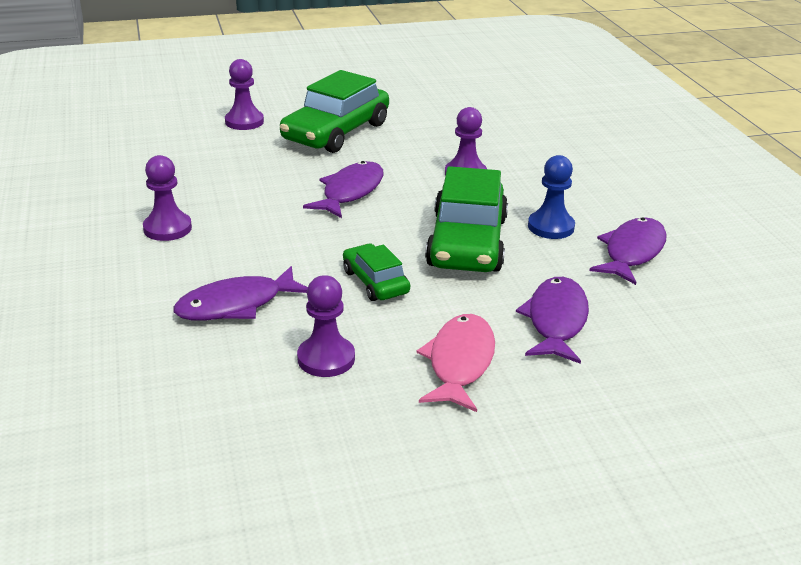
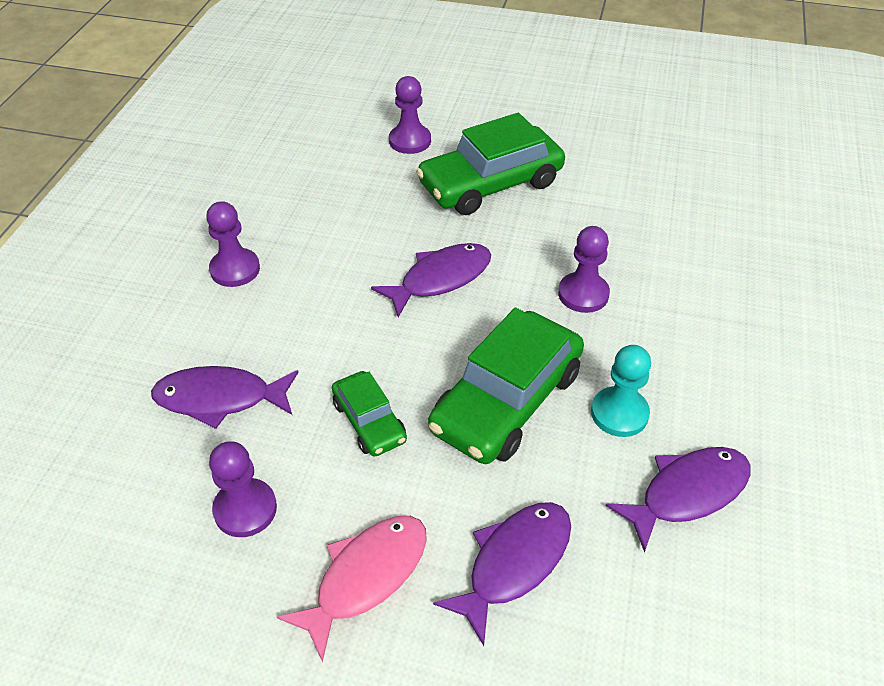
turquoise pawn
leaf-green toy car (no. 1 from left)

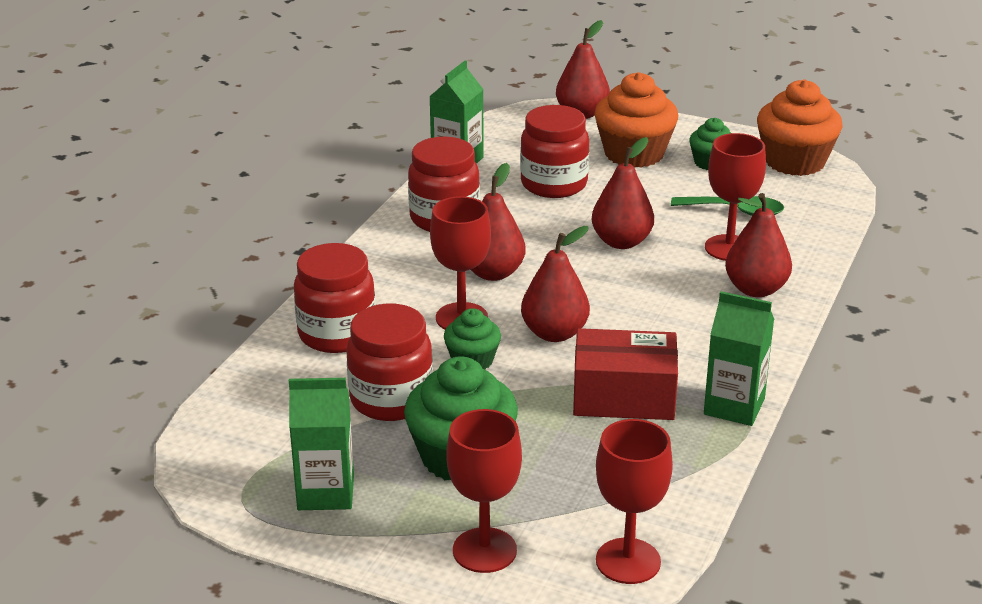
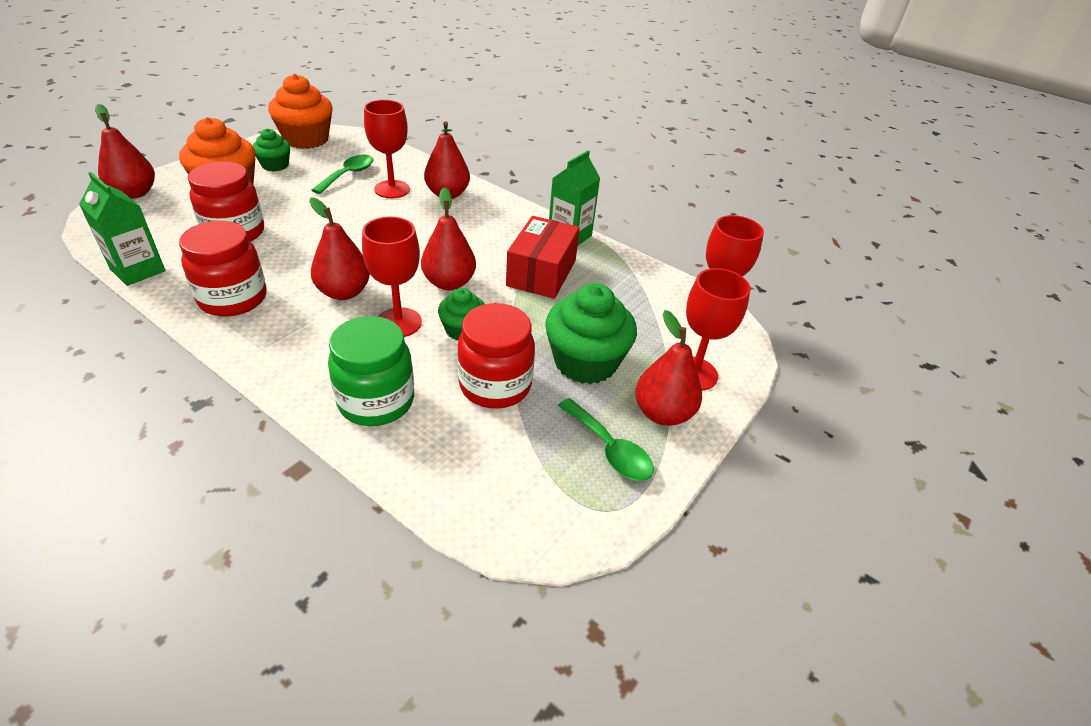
crimson toy pear (no. 5 from left)
leaf-green jar
leaf-green tablespoon (no. 2 from left)

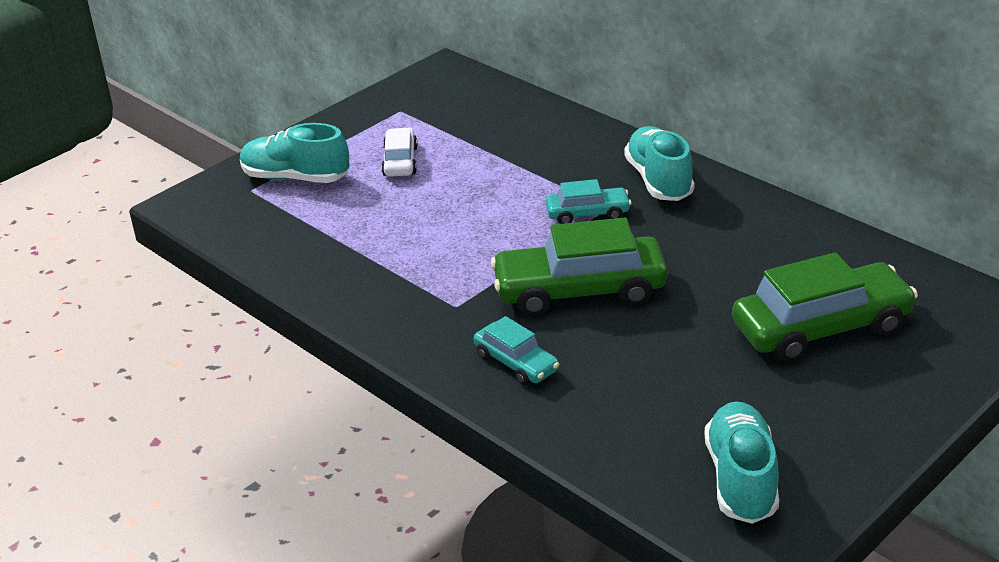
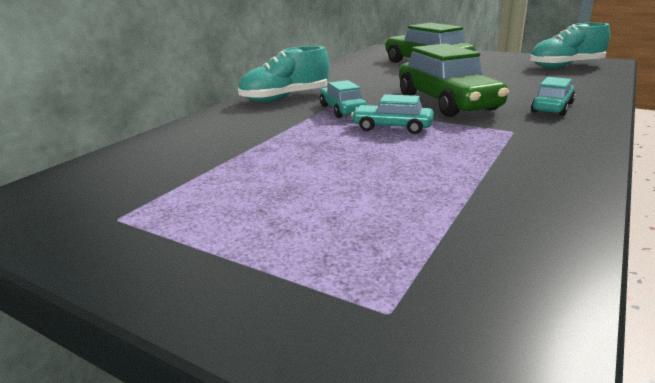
turquoise shoe (no. 1 from left in the first image)
snow-white toy car
turquoise toy car (no. 2 from left)

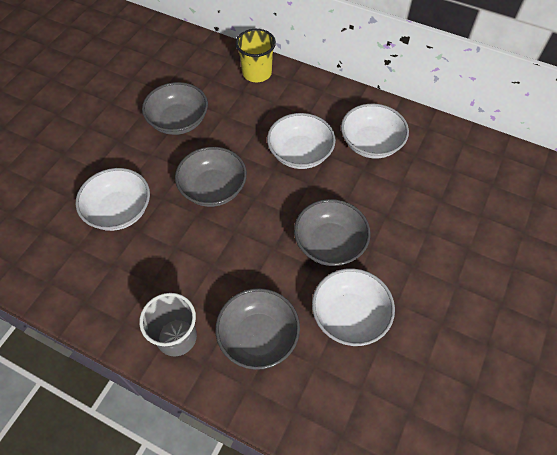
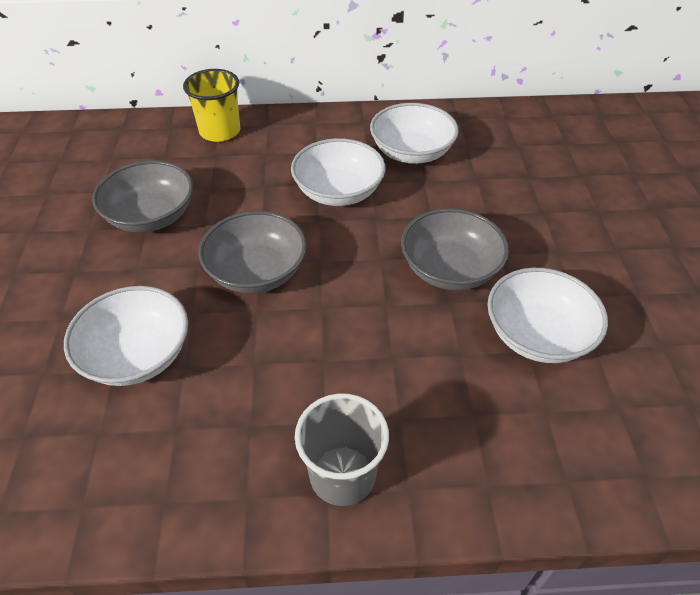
ash-grey bowl (no. 3 from left in the first image)

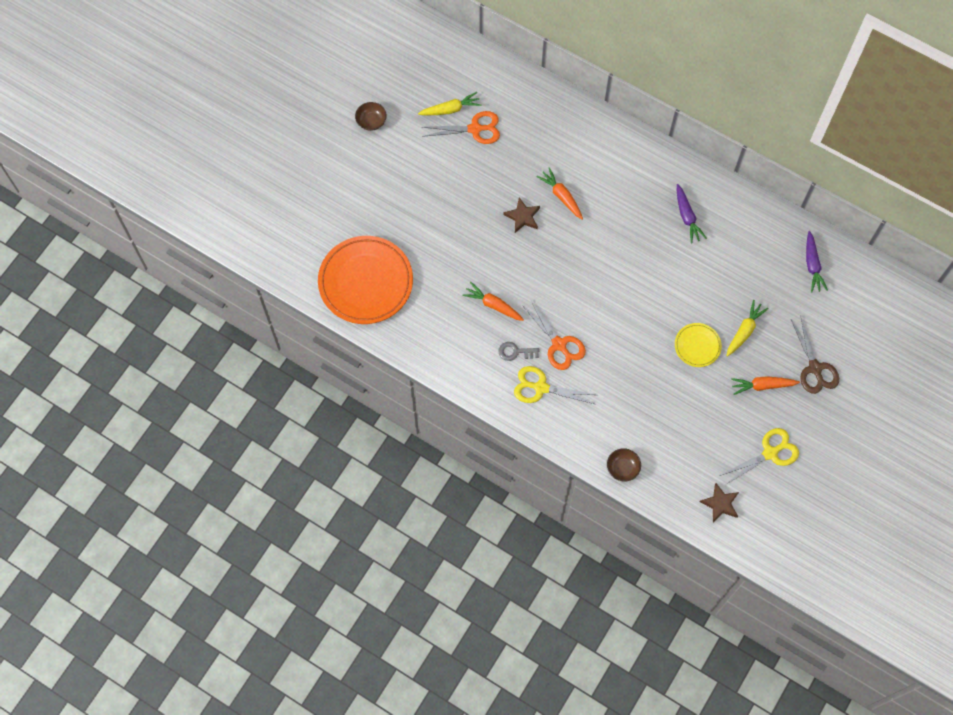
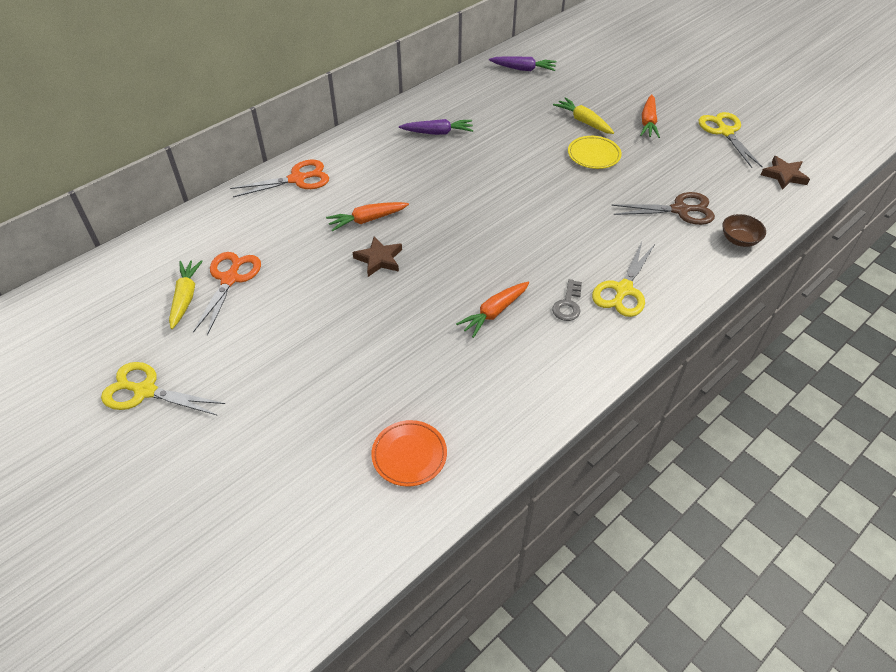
golden pair of scissors (no. 1 from left)
orange dinner plate
orange pair of scissors (no. 2 from left)
russet pair of scissors

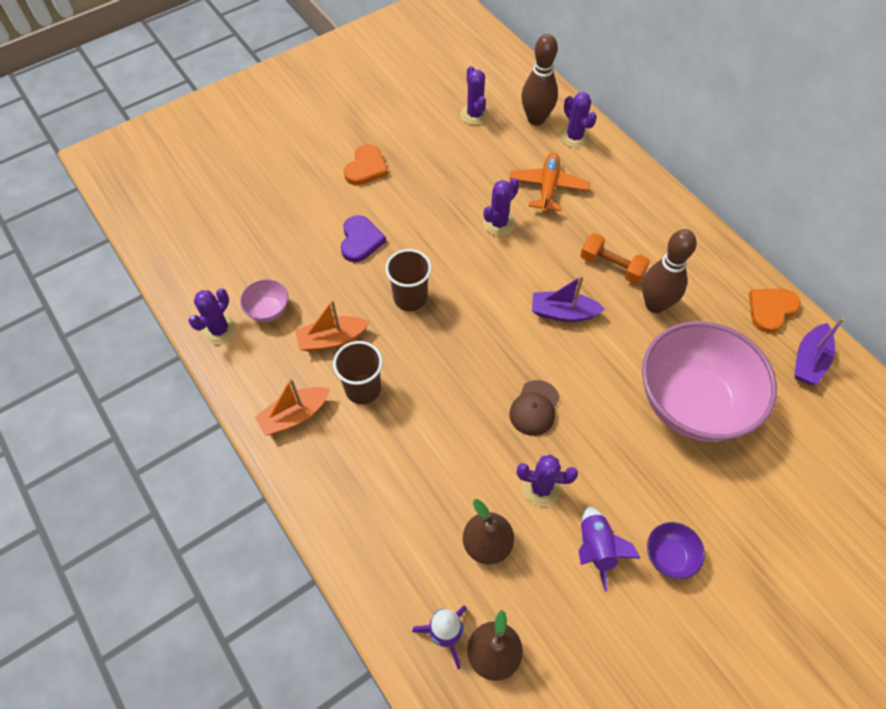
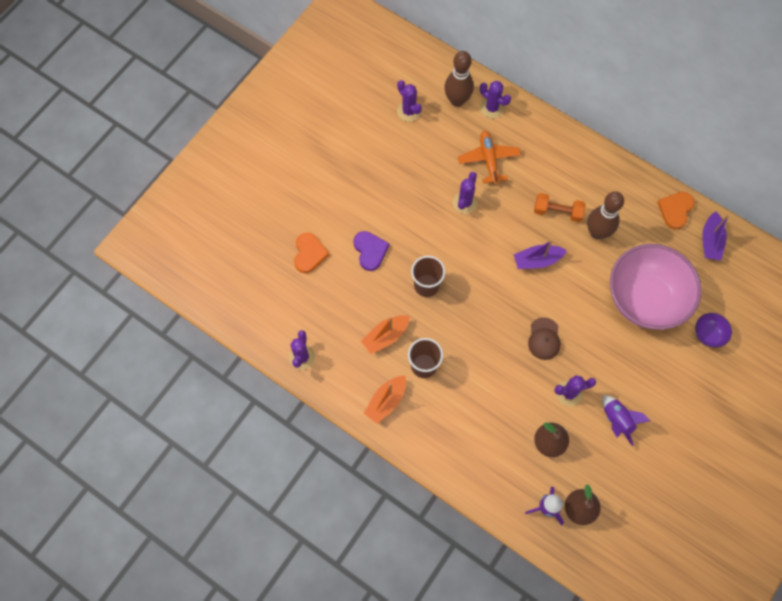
orange heart (no. 1 from left)
pink bowl (no. 1 from left in the first image)
purple bowl

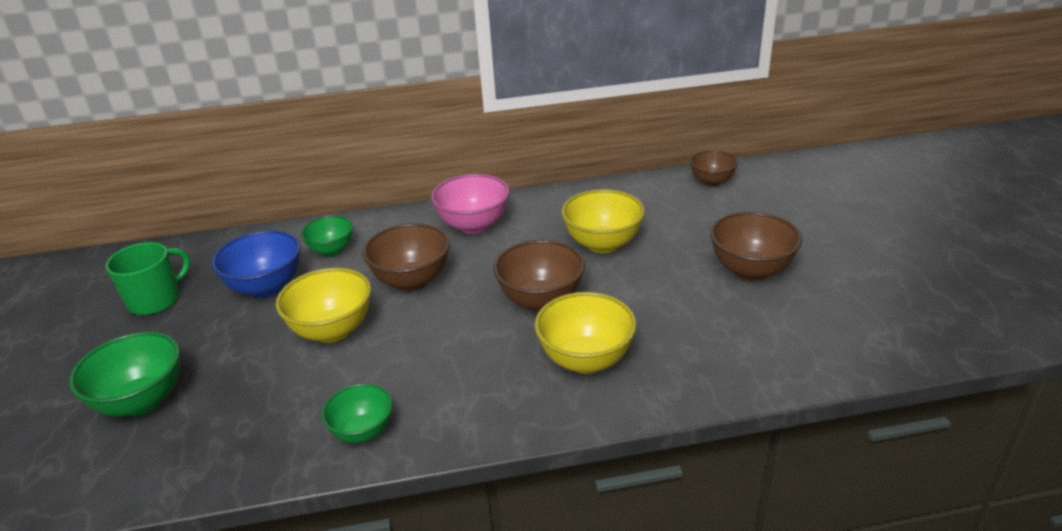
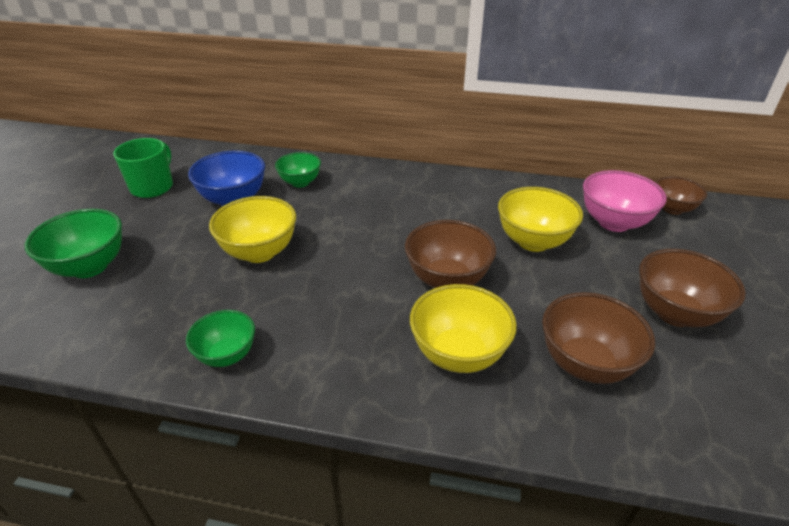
pink bowl
russet bowl (no. 2 from left)
leaf-green tea mug

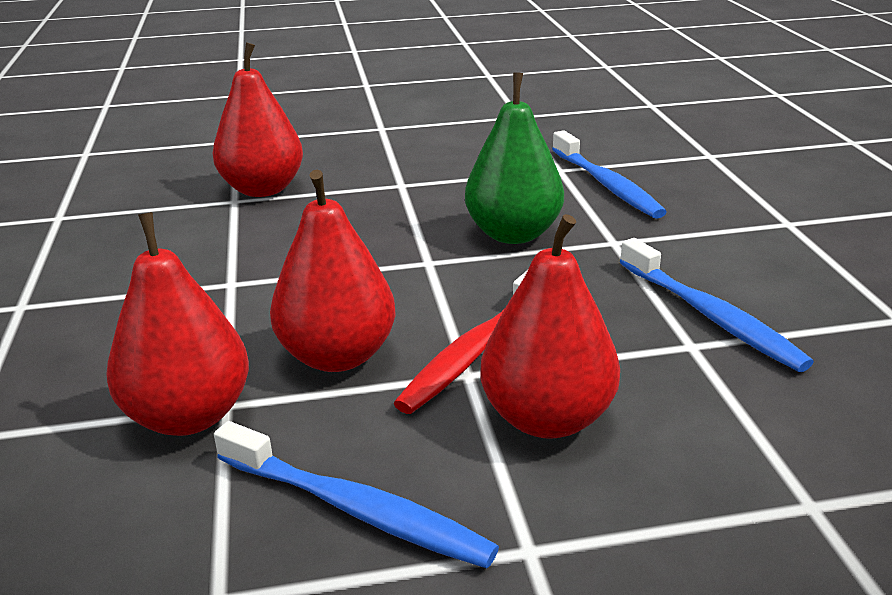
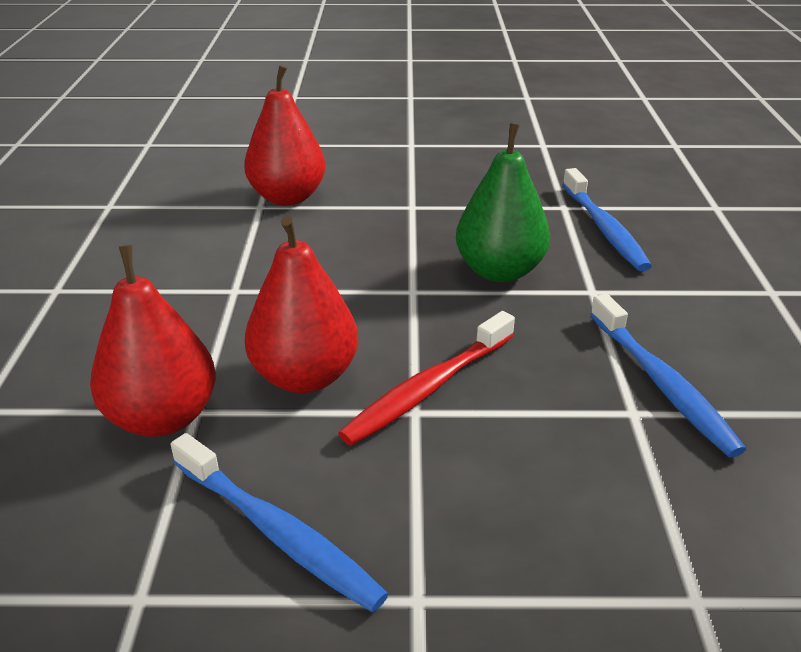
crimson toy pear (no. 4 from left in the first image)

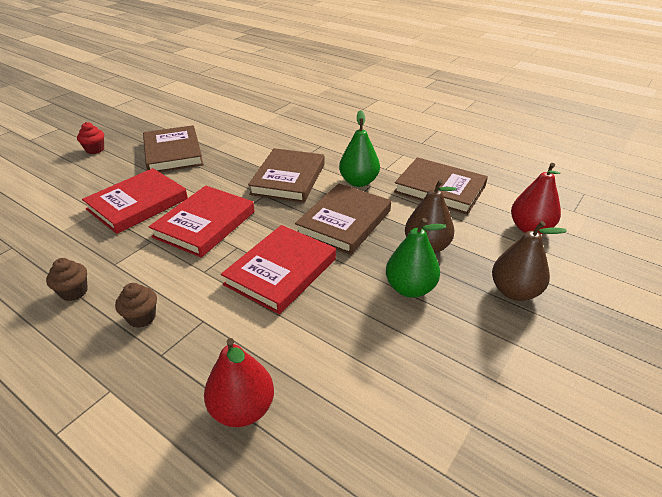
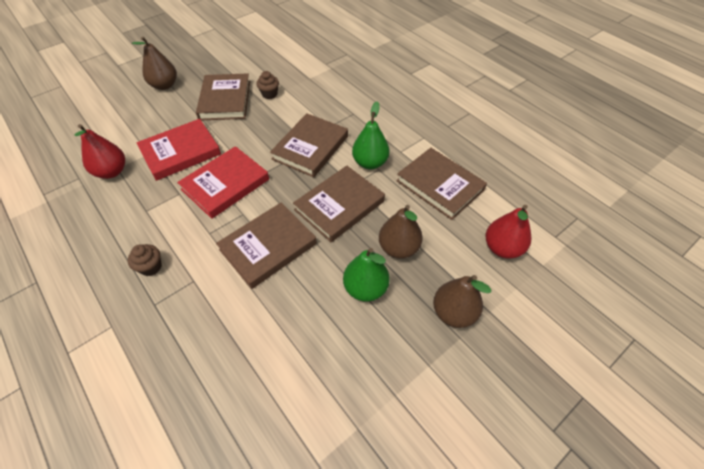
russet toy pear (no. 1 from left)
russet book (no. 2 from left)
russet cupcake (no. 2 from left)
crimson toy pear (no. 1 from left)

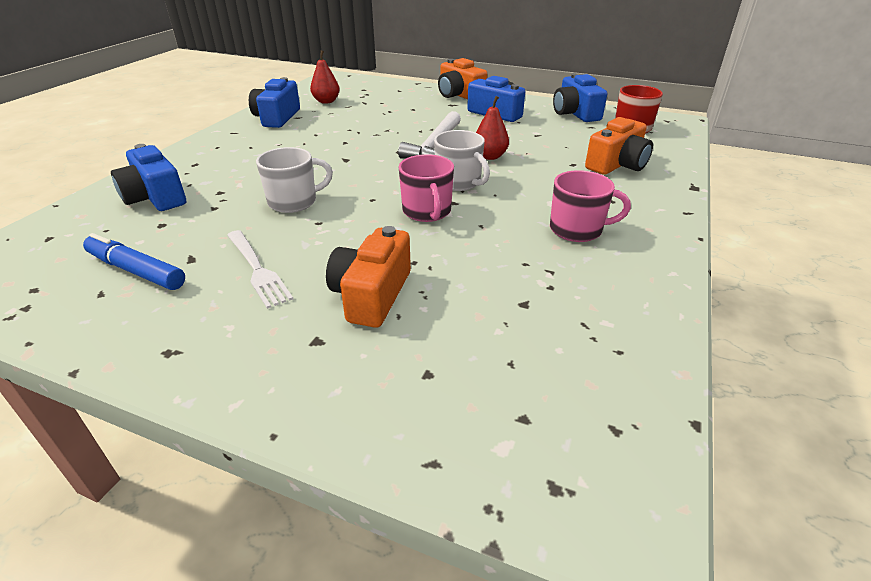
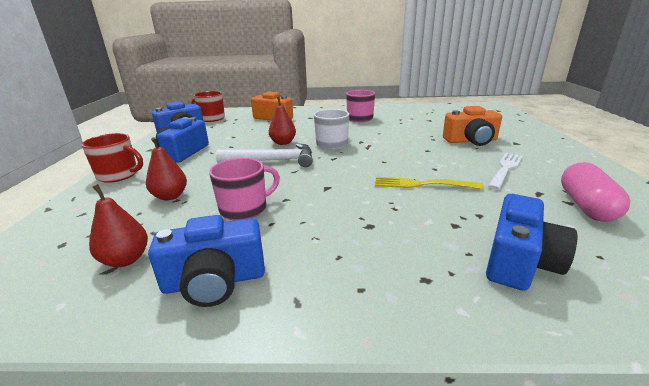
crimson tea mug (no. 1 from left)
golden fork
pink tea mug (no. 1 from left)
pink capsule
crimson toy pear (no. 2 from left)

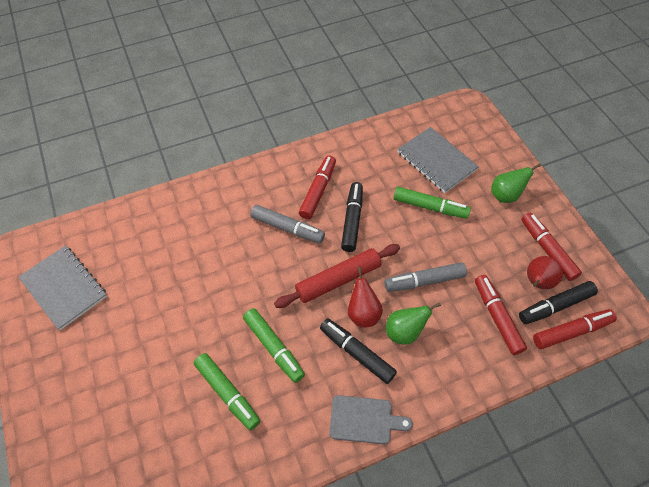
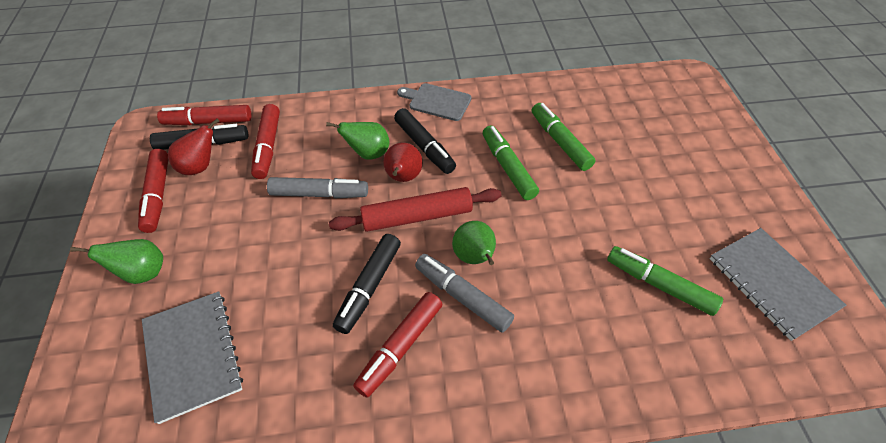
leaf-green marker pen (no. 3 from left)
leaf-green toy pear (no. 3 from left)

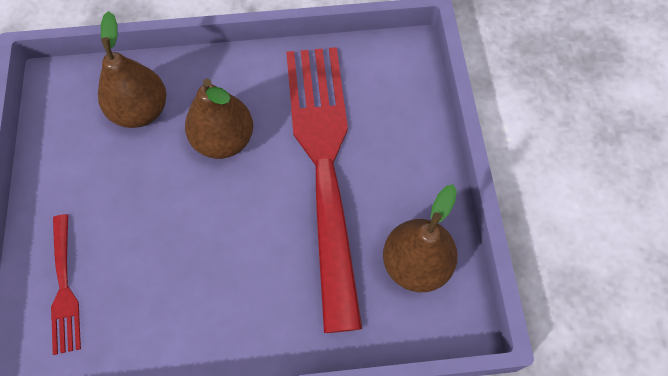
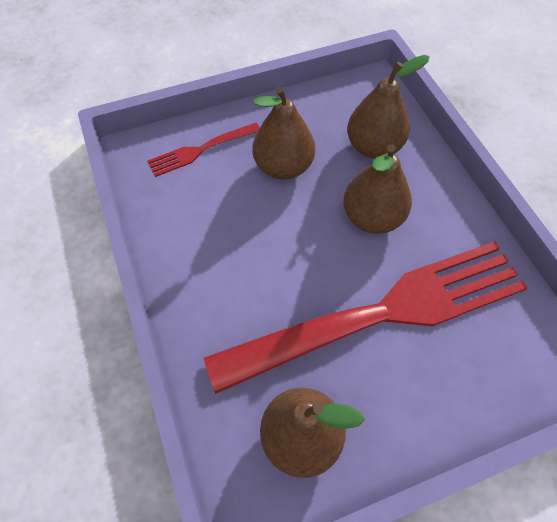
russet toy pear (no. 1 from left)

